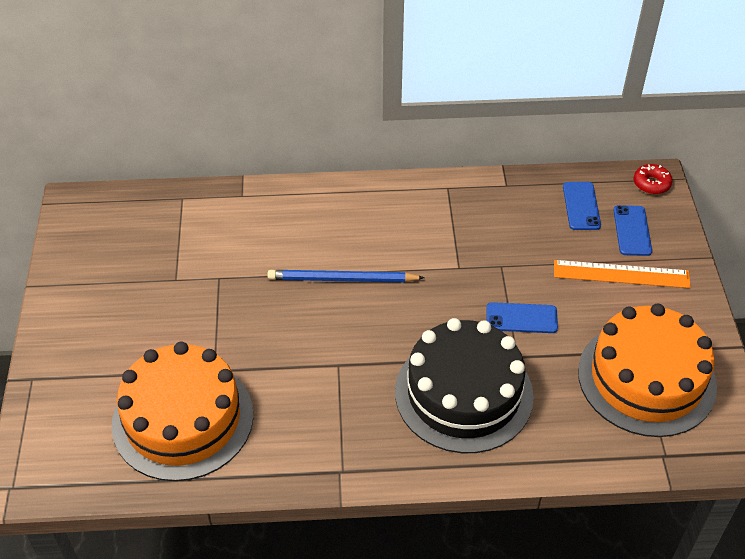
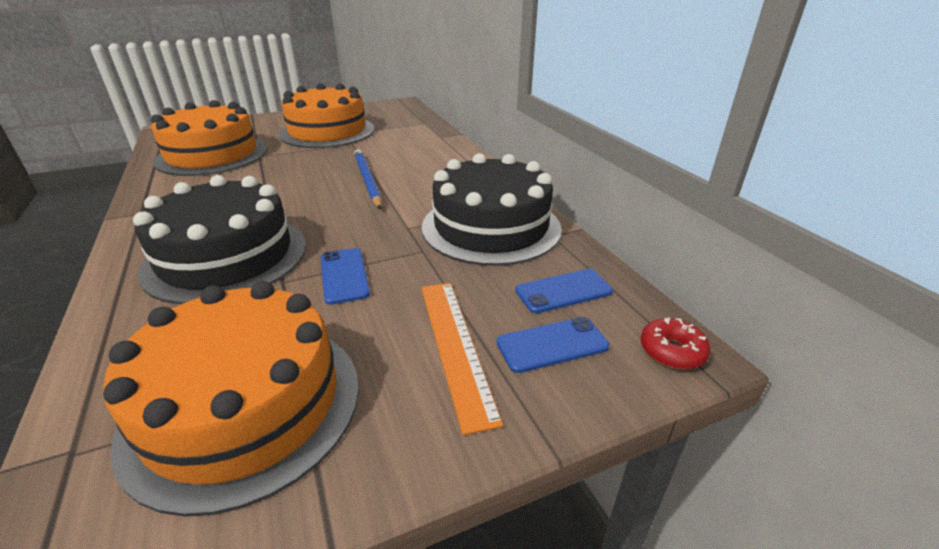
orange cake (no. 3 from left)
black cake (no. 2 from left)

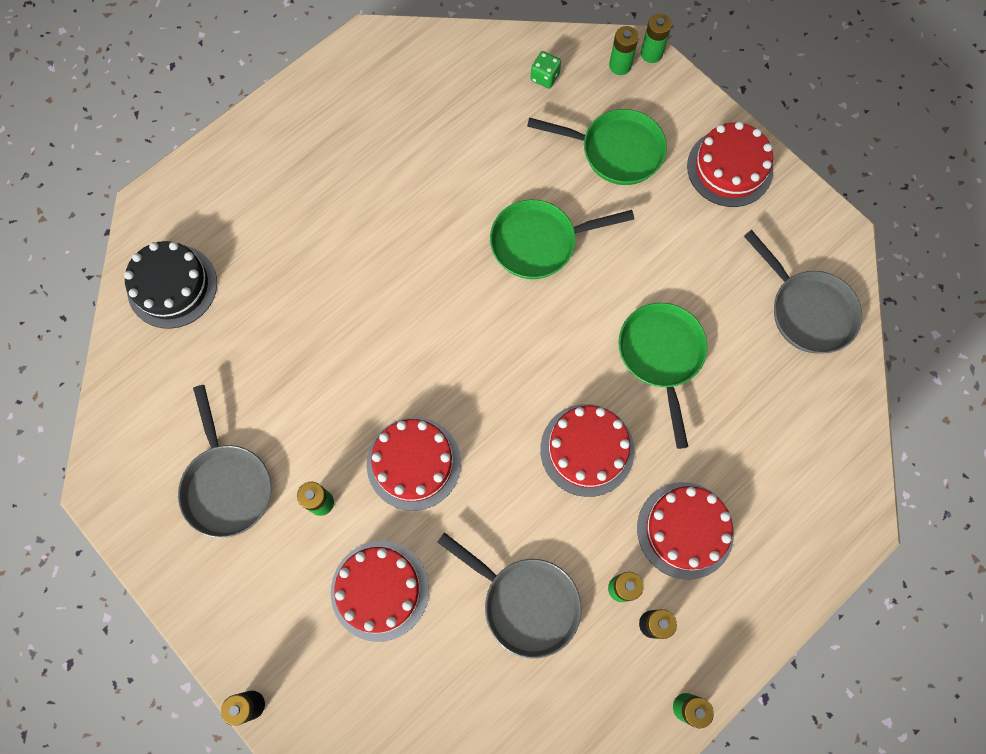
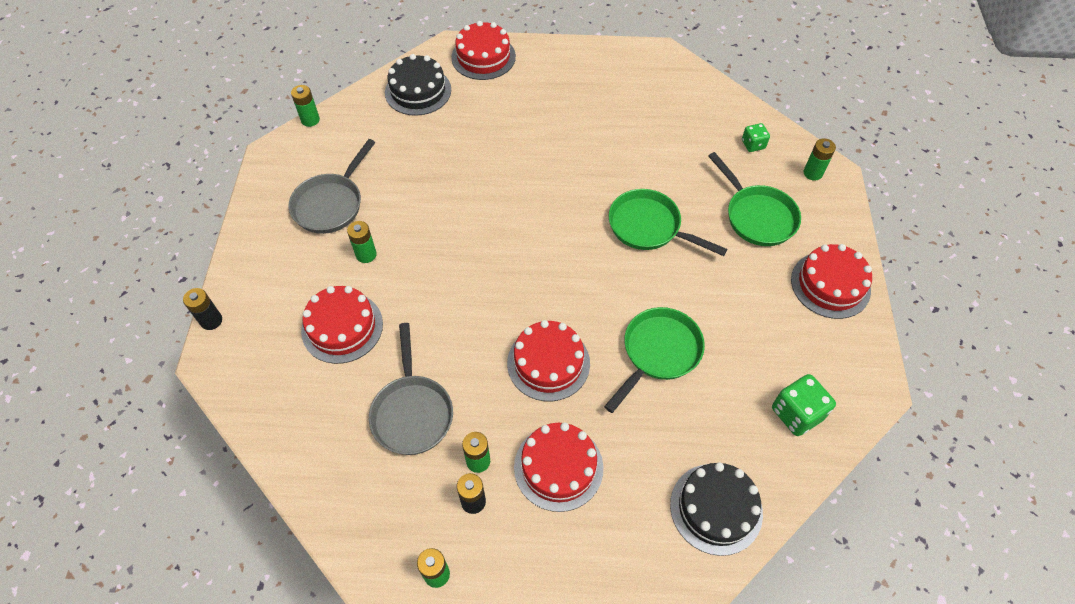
leaf-green battery (no. 1 from left)
leaf-green die (no. 2 from left)
crimson cake (no. 2 from left)
black cake (no. 2 from left)

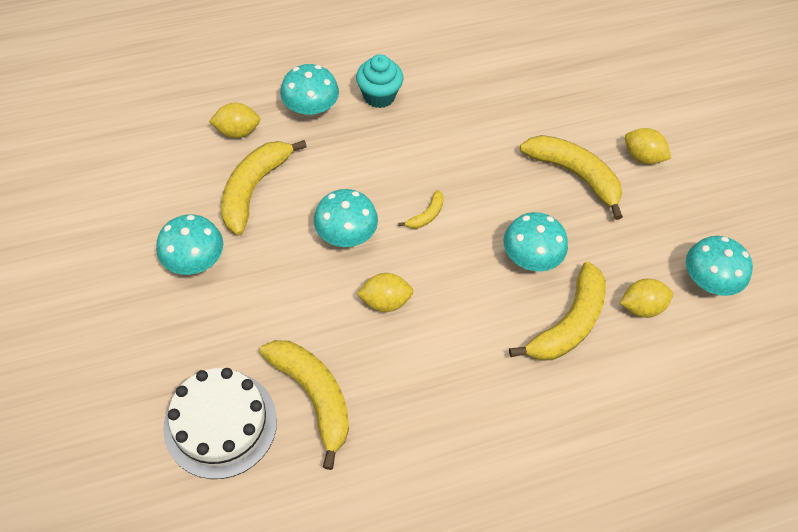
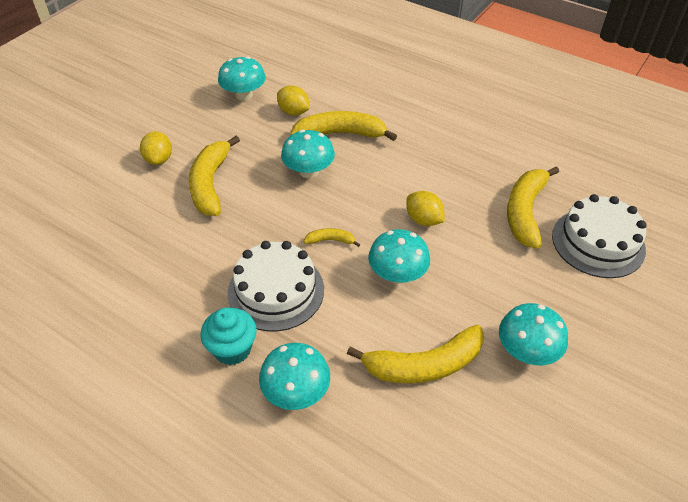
golden toy lemon (no. 1 from left in the first image)
snow-white cake (no. 1 from left)

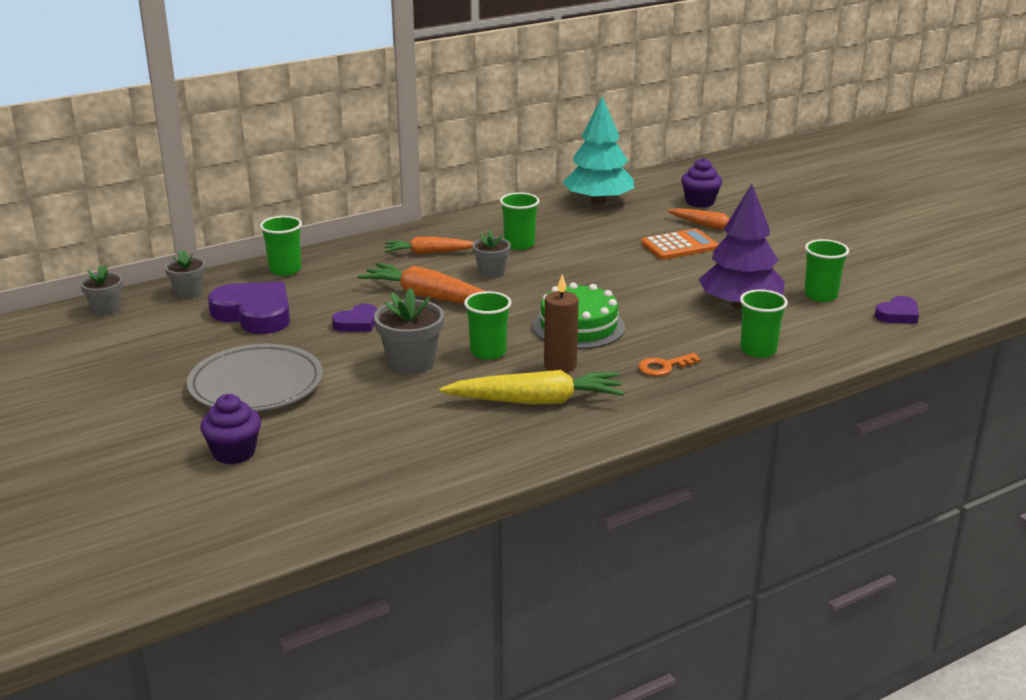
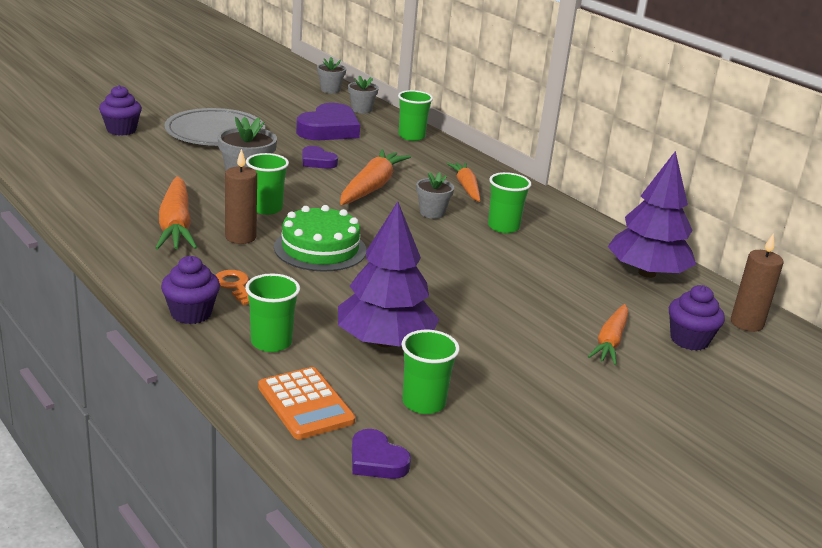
purple tree (no. 2 from left)
orange pocket calculator
orange toy carrot (no. 1 from left)
russet wax candle (no. 2 from left)
purple cupcake (no. 2 from left)

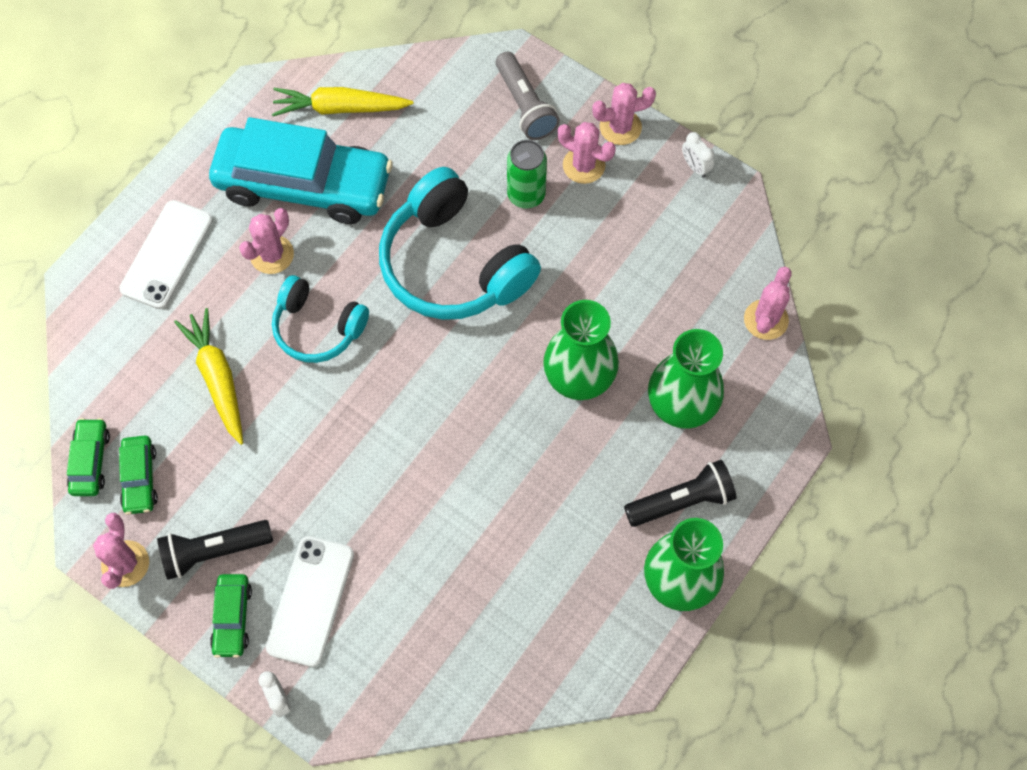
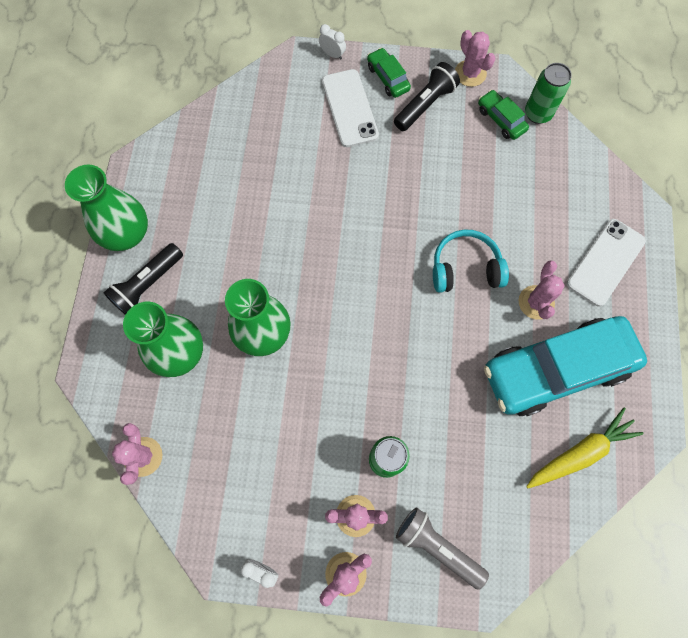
turquoise over-ear headphones (no. 2 from left in the first image)
snow-white phone (no. 2 from left)
golden toy carrot (no. 1 from left in the first image)
leaf-green can (no. 2 from left)

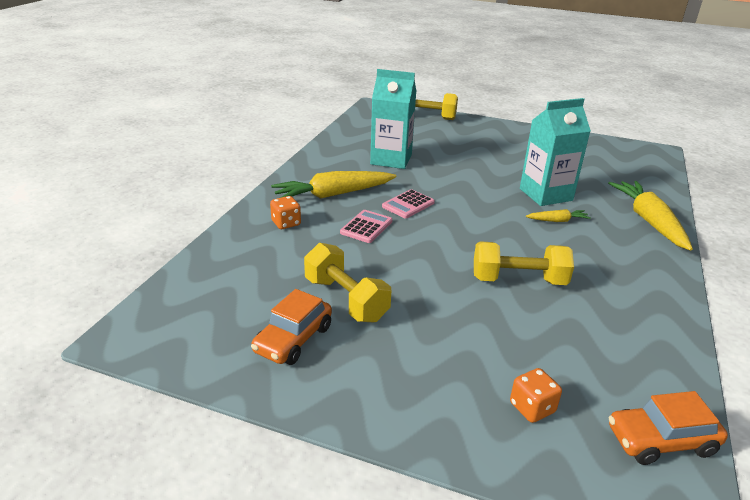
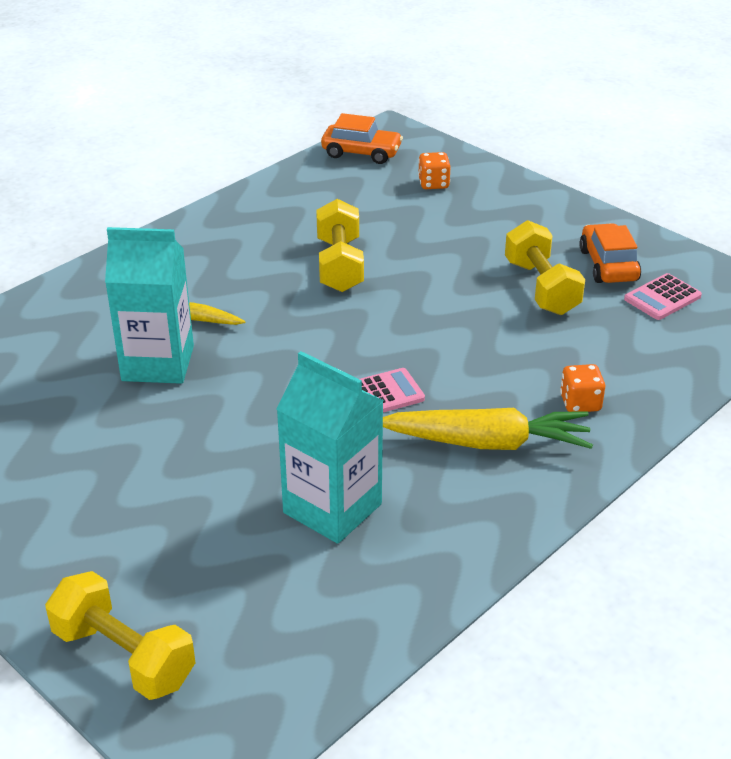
golden toy carrot (no. 3 from left in the first image)
pink pocket calculator (no. 2 from left)
golden hand weight (no. 2 from left)
orange toy car (no. 2 from left)

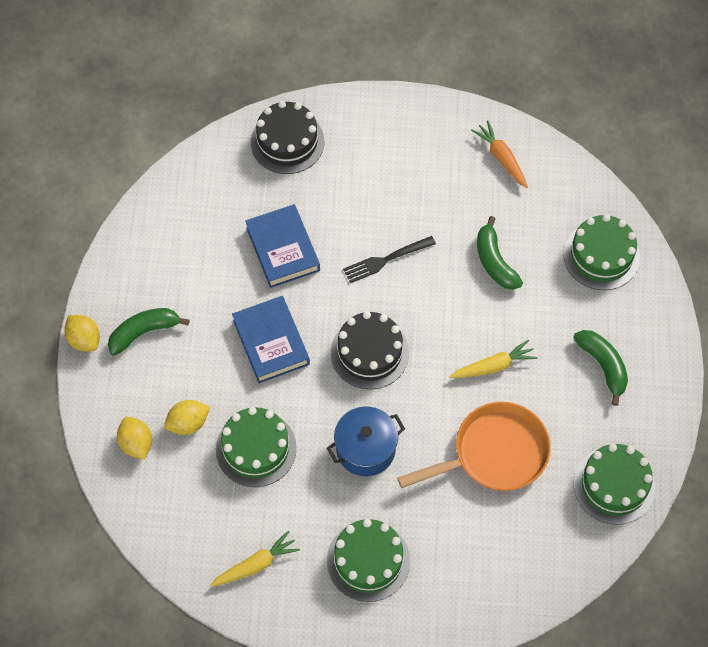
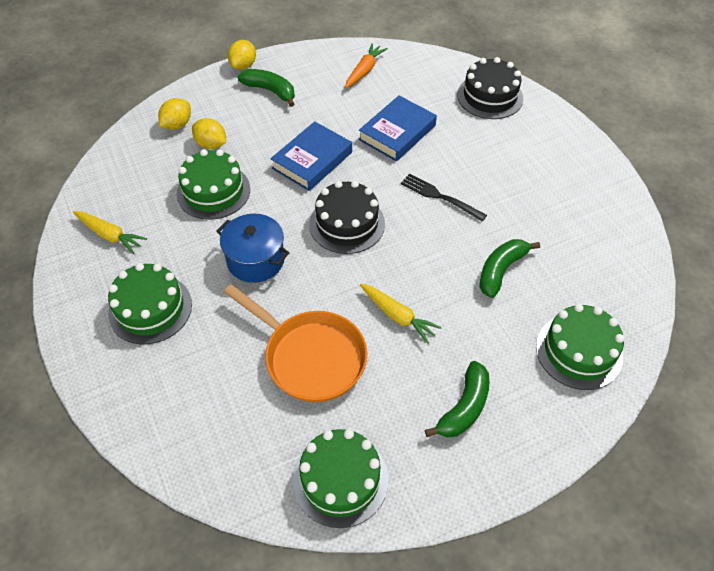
orange toy carrot

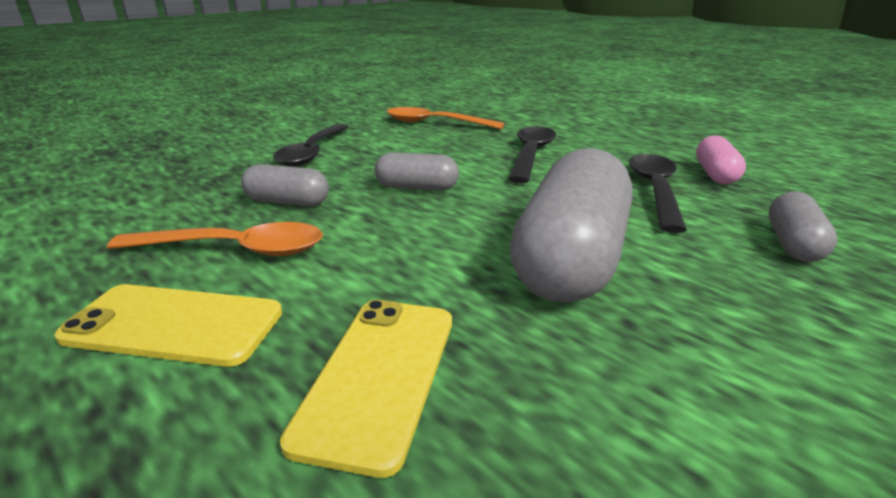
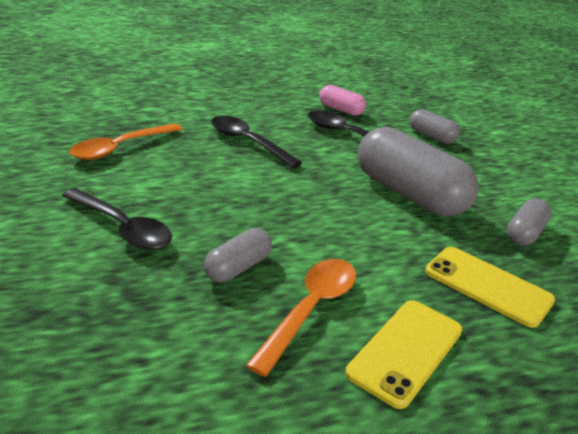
ash-grey capsule (no. 4 from left)

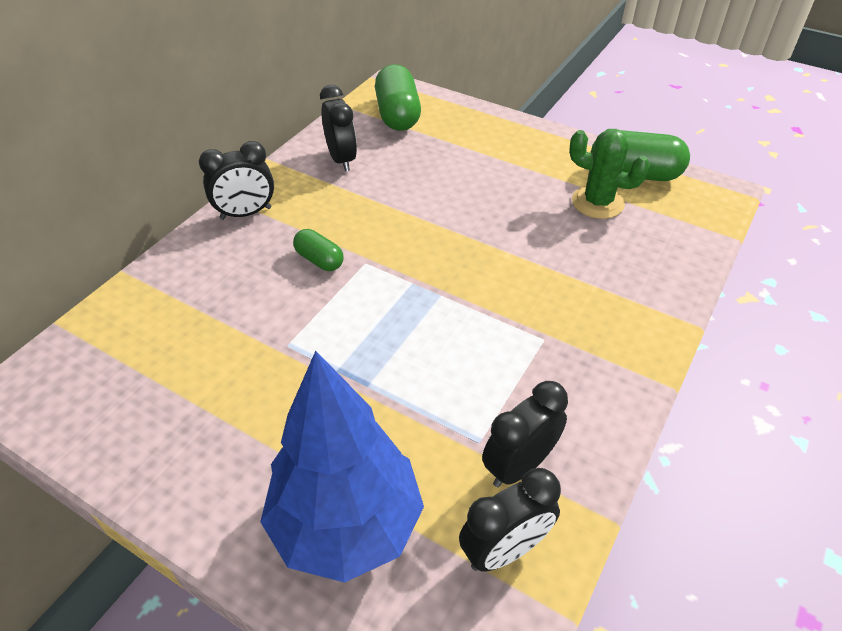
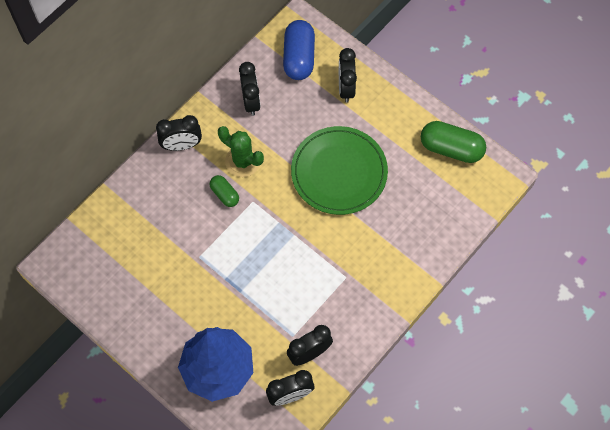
blue capsule
leaf-green cactus
black bedside clock (no. 5 from left)
leaf-green dinner plate

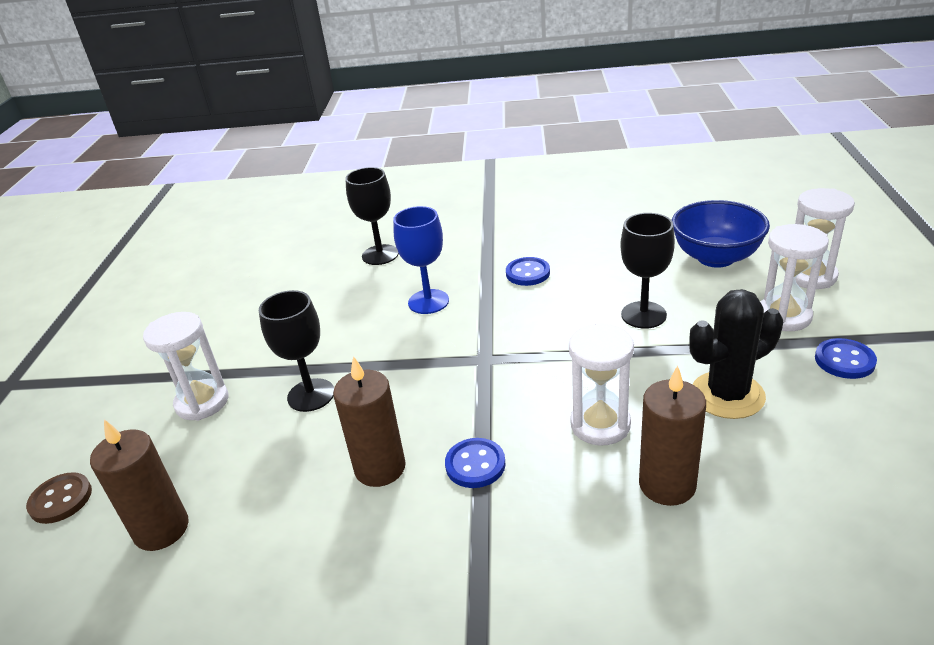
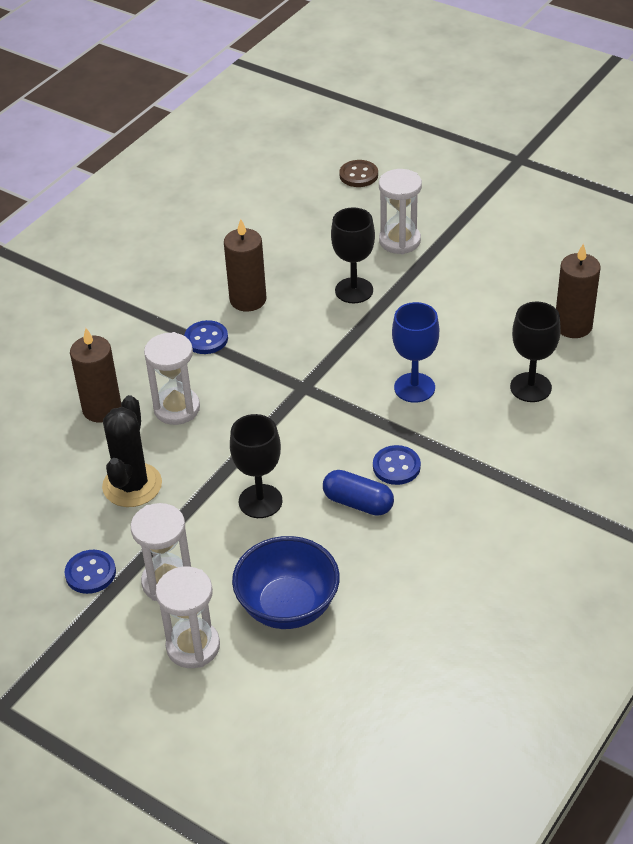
russet wax candle (no. 3 from left)
blue capsule

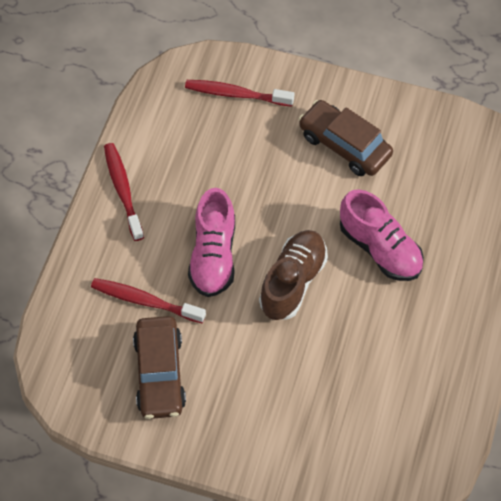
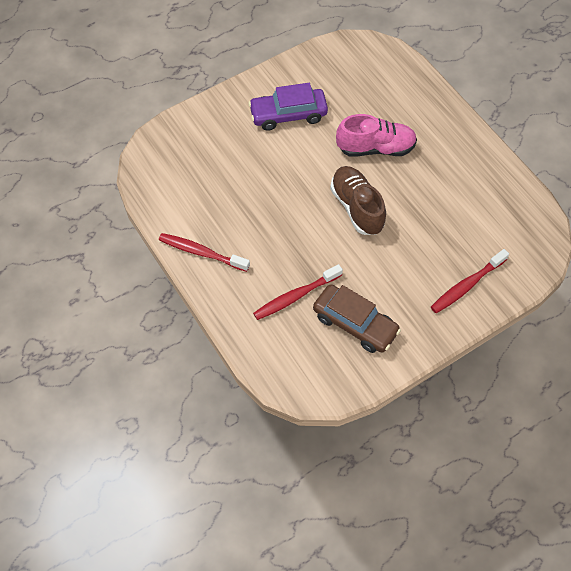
crimson dental brush (no. 3 from left)
purple toy car
pink shoe (no. 1 from left in the first image)

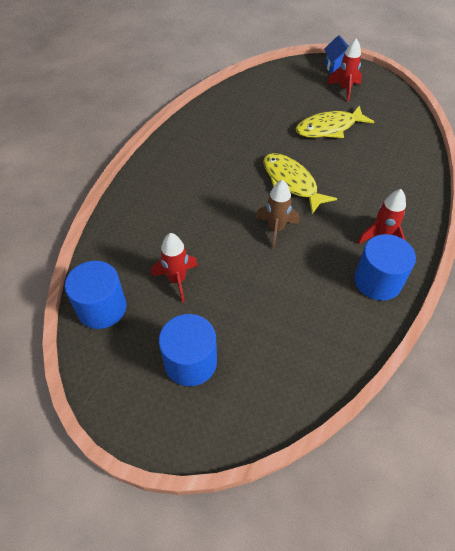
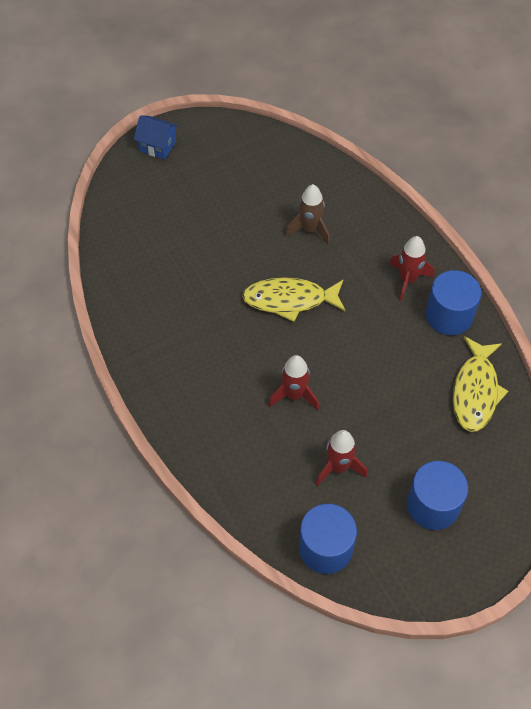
crimson rocket (no. 1 from left)
golden fish (no. 2 from left)
russet rocket

